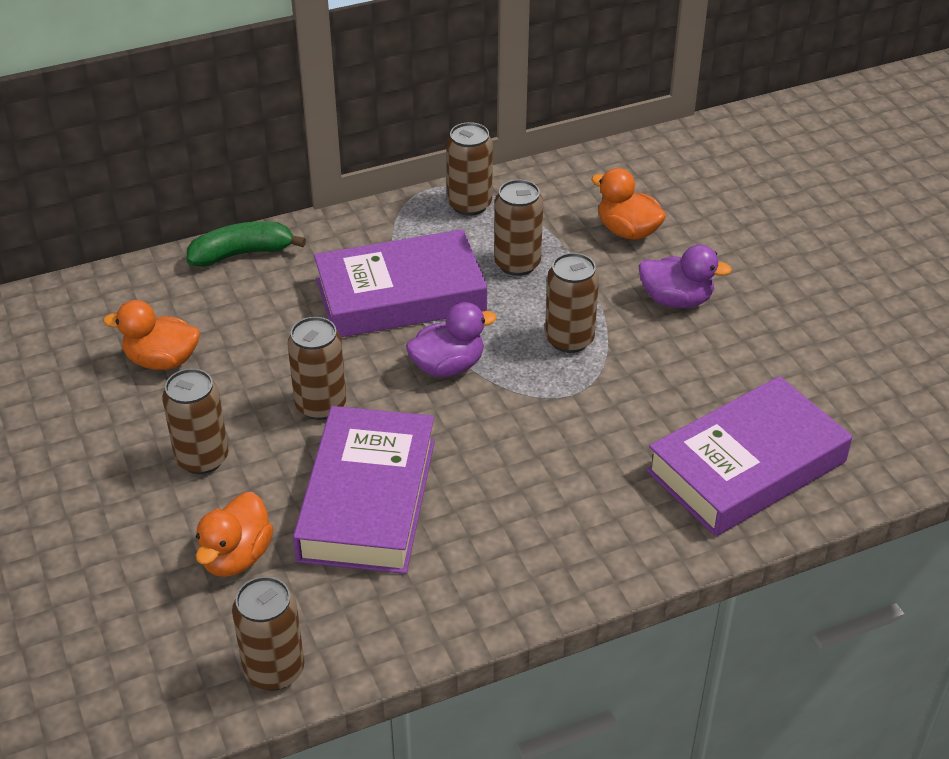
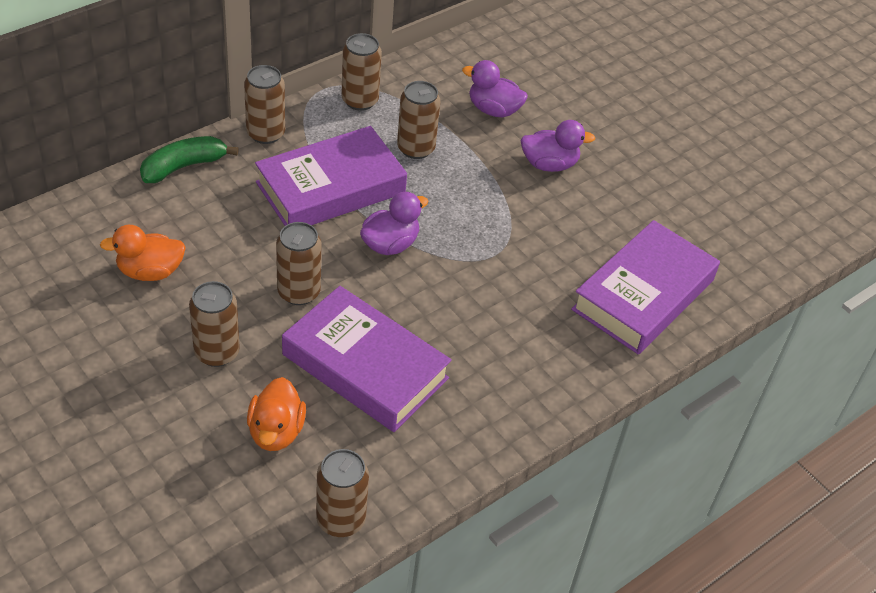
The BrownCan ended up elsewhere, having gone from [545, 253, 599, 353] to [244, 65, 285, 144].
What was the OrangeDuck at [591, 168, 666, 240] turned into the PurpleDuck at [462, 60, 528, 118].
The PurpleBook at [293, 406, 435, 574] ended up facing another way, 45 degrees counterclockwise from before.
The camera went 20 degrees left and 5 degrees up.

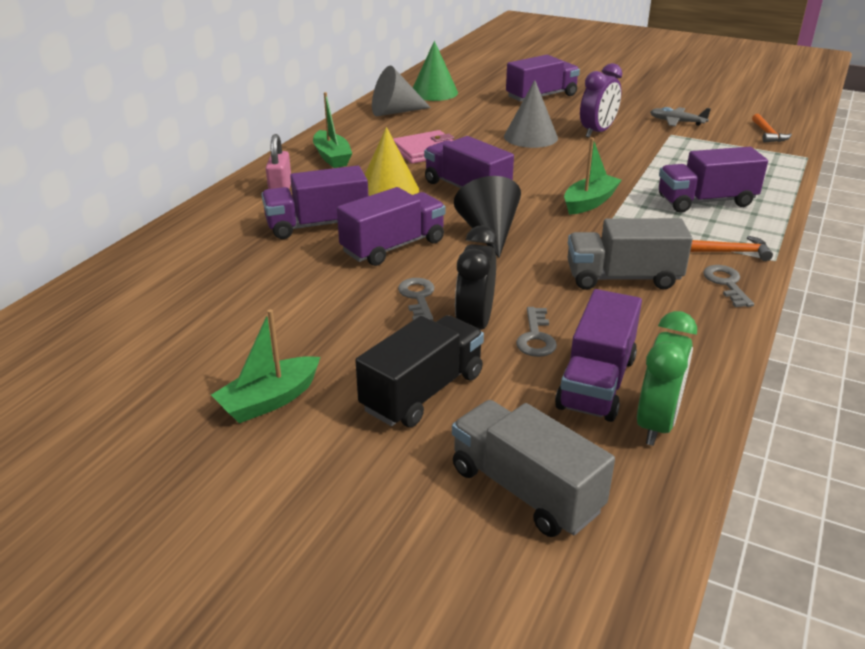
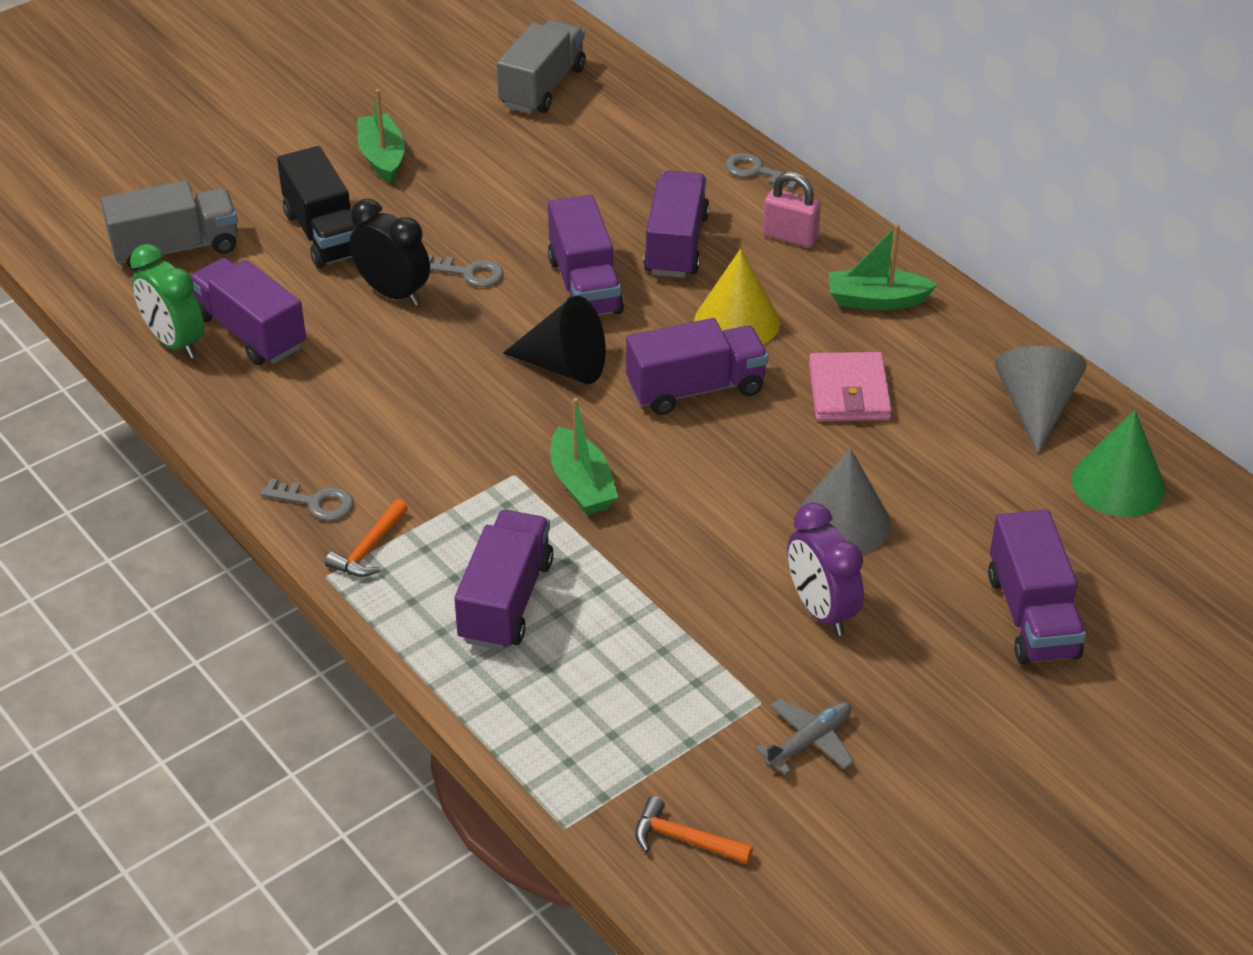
The GreyKey ended up elsewhere, having gone from [516, 307, 557, 357] to [725, 153, 799, 190].
The GreyTruck ended up elsewhere, having gone from [567, 218, 693, 290] to [497, 20, 586, 113].
The camera went 115 degrees right and 10 degrees up.

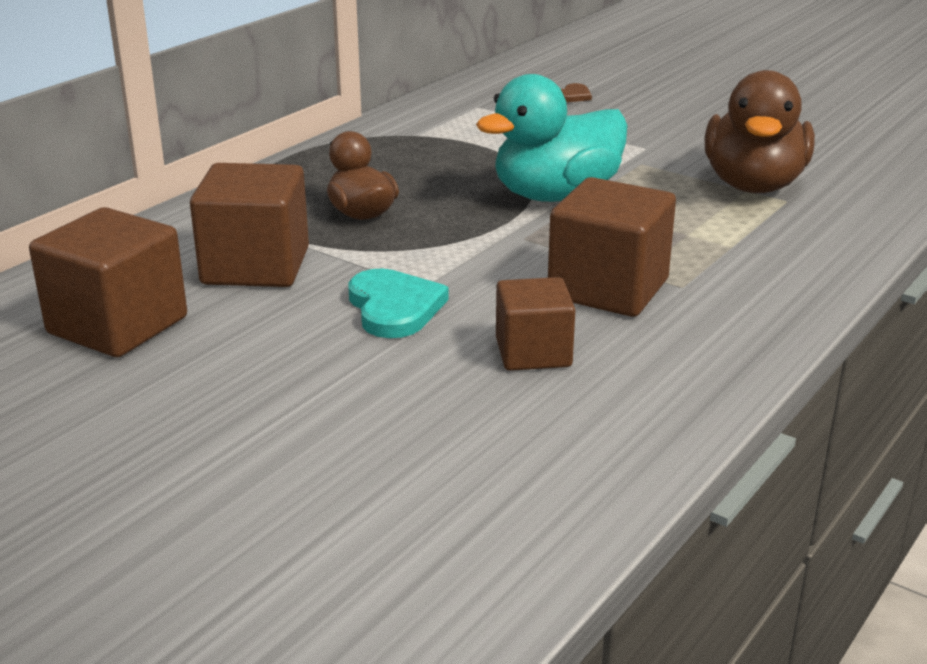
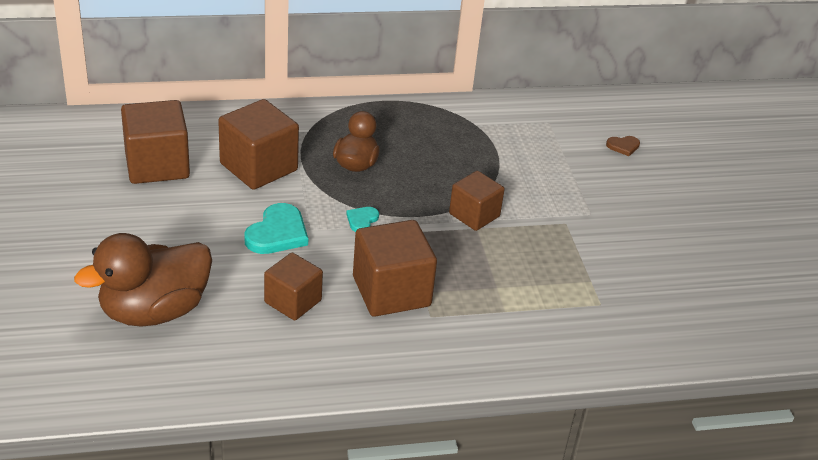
The second view gained the TurquoiseHeart at [346, 207, 379, 232].
The BrownDuck ended up elsewhere, having gone from [705, 70, 815, 193] to [74, 233, 212, 327].
Where the TurquoiseDuck stood at [476, 74, 628, 202], the BrownCube came to stand at [449, 171, 505, 231].
The camera went 40 degrees right and 10 degrees up.

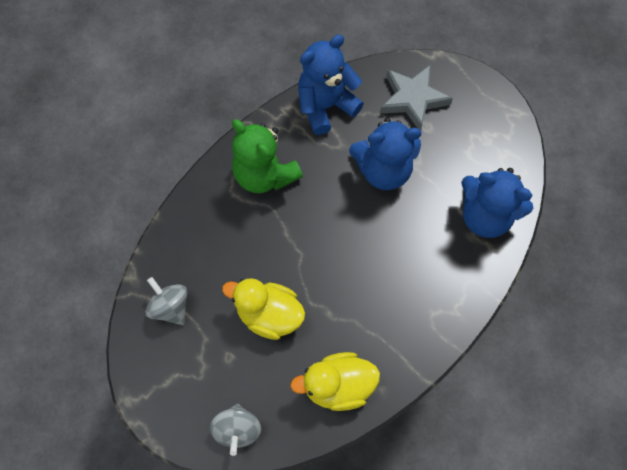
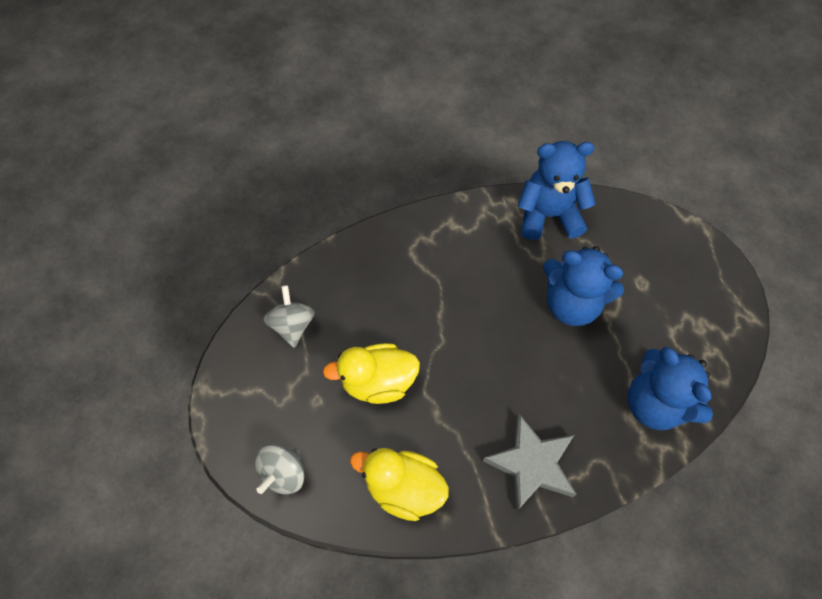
The second view lost the GreenTeddyBear at [232, 119, 303, 193].
The GreyStar ended up elsewhere, having gone from [380, 64, 453, 130] to [483, 414, 576, 511].
The YellowDuck at [222, 278, 305, 340] ended up facing another way, 60 degrees counterclockwise from before.
The camera went 30 degrees right and 5 degrees down.

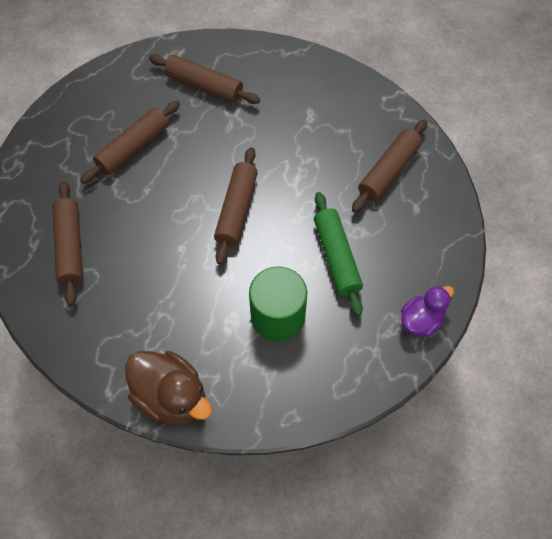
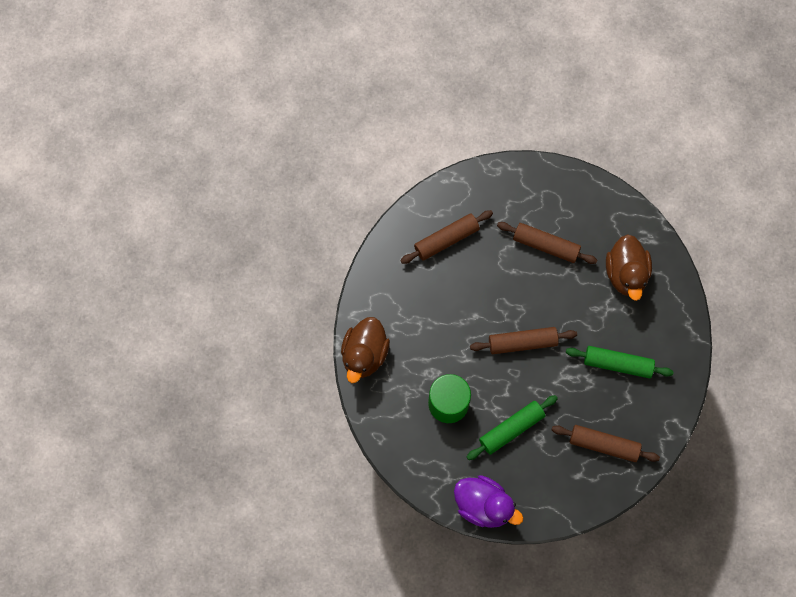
The second view gained the GreenRollingPin at [566, 346, 674, 378].
Where the BrownRollingPin stood at [149, 54, 260, 104], the BrownDuck came to stand at [606, 234, 652, 301].
The size of the PurpleDuck at [401, 286, 454, 337] changed by a factor of 1.58.
The camera went 70 degrees right and 10 degrees up.

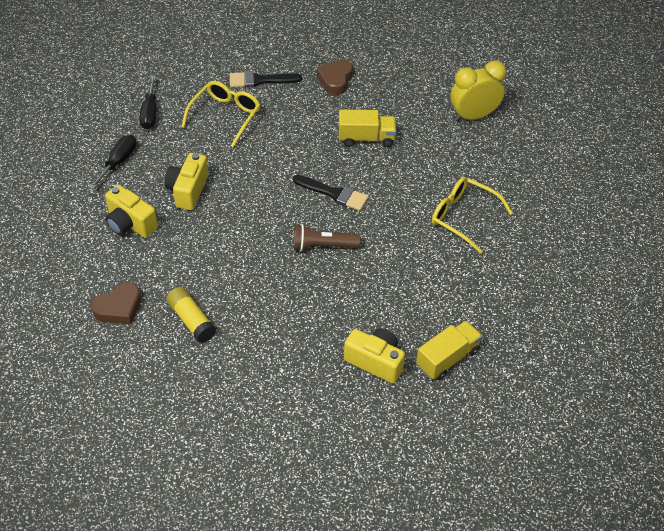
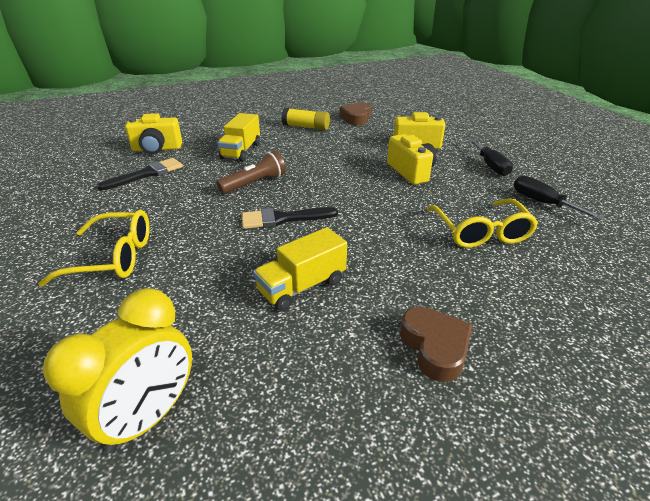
The BlackBrush ended up elsewhere, having gone from [230, 71, 302, 88] to [97, 158, 183, 191].
The YellowTruck ended up elsewhere, having gone from [416, 321, 482, 380] to [218, 113, 260, 162].
The camera went 145 degrees right and 15 degrees down.

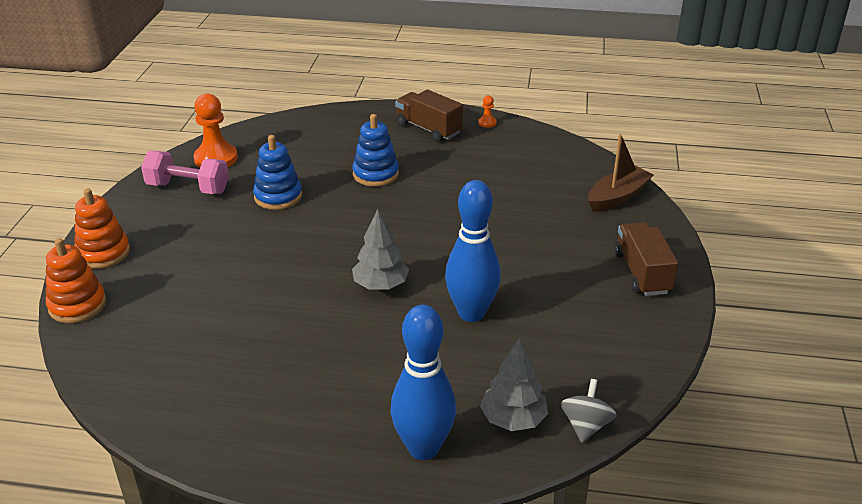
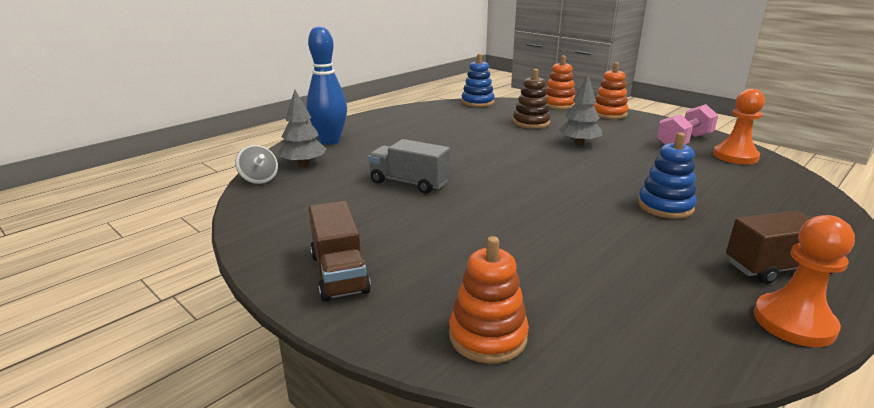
The second view gained the BrownStackingToy at [513, 69, 551, 129].
The BlueStackingToy ended up elsewhere, having gone from [253, 135, 302, 210] to [462, 54, 495, 107].
The GreyTree ended up elsewhere, having gone from [352, 209, 409, 290] to [559, 75, 602, 145].
Where the BlueBowlingPin stood at [445, 180, 501, 322], the GreyTruck came to stand at [368, 139, 450, 193].
Where the BrownBoat stood at [588, 134, 653, 212], the OrangeStackingToy came to stand at [449, 236, 529, 364].
The BrownTruck at [614, 222, 678, 296] ended up facing another way, 45 degrees clockwise from before.
The size of the OrangePawn at [478, 95, 497, 128] changed by a factor of 2.22.
The camera went 125 degrees right and 10 degrees down.

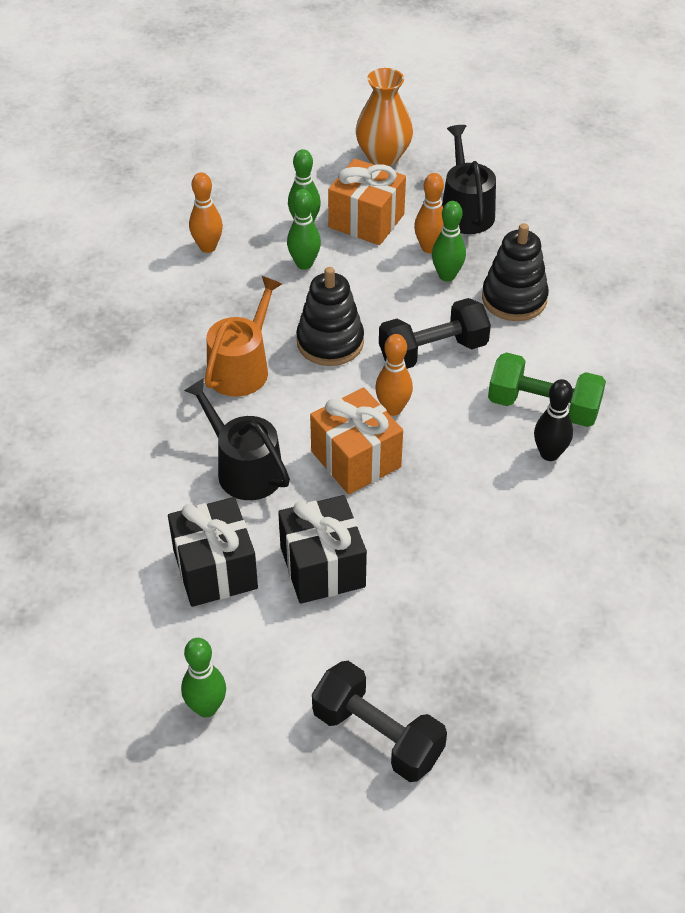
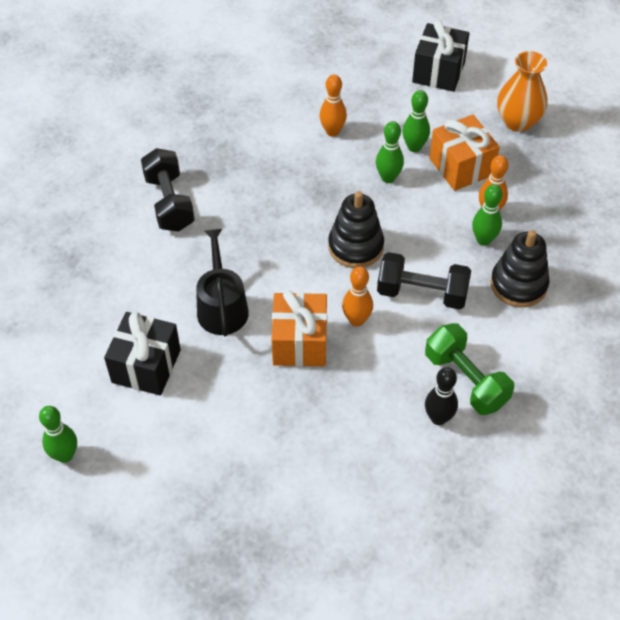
The second view lost the OrangeWateringCan at [204, 276, 282, 397].
The second view lost the BlackWateringCan at [442, 125, 496, 234].
The BlackGift ended up elsewhere, having gone from [278, 495, 367, 604] to [412, 20, 470, 92].
The BlackDumbbell ended up elsewhere, having gone from [312, 661, 447, 782] to [141, 148, 195, 232].
The camera went 35 degrees right and 5 degrees up.

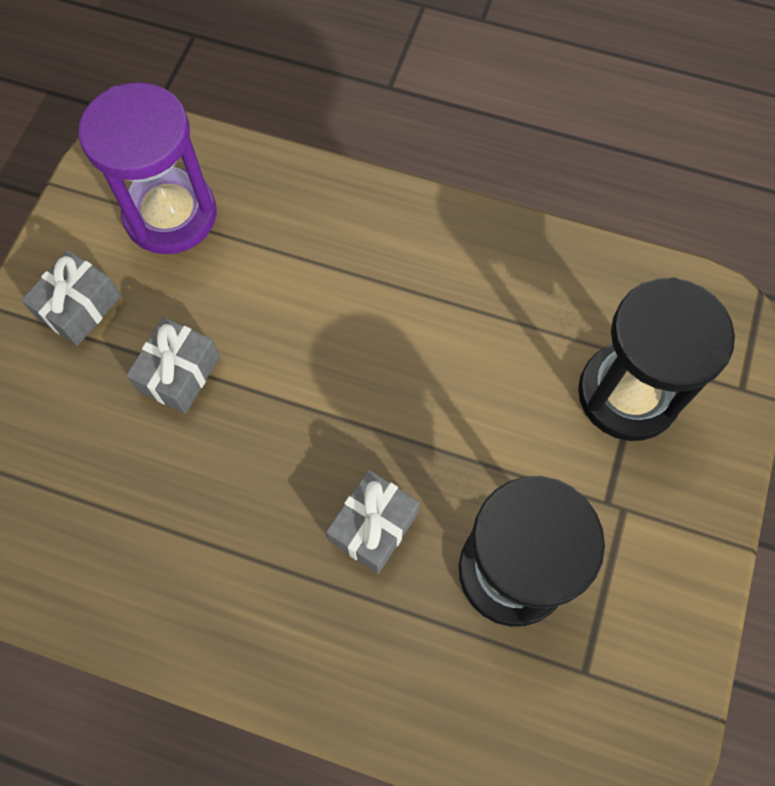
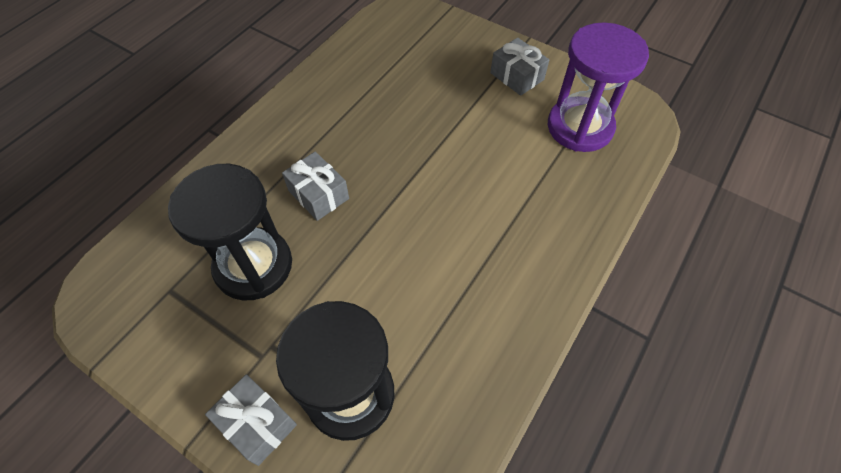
The GreyGift ended up elsewhere, having gone from [126, 317, 220, 414] to [205, 374, 297, 466].
The camera went 105 degrees right and 10 degrees down.

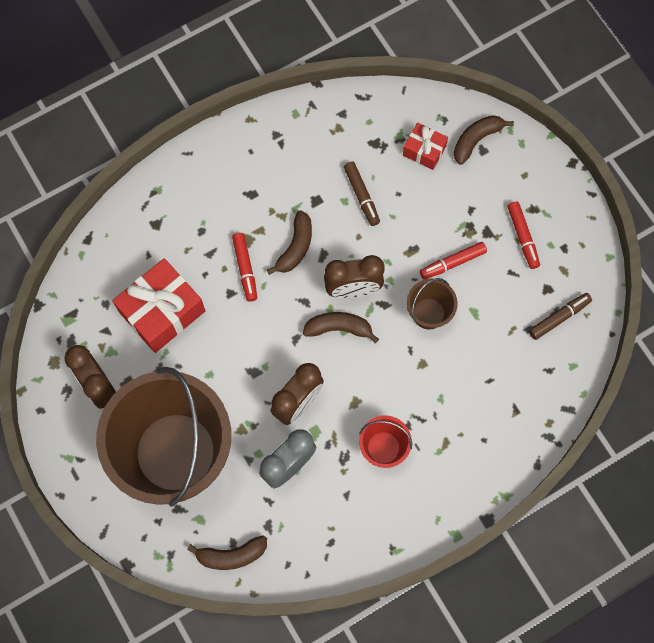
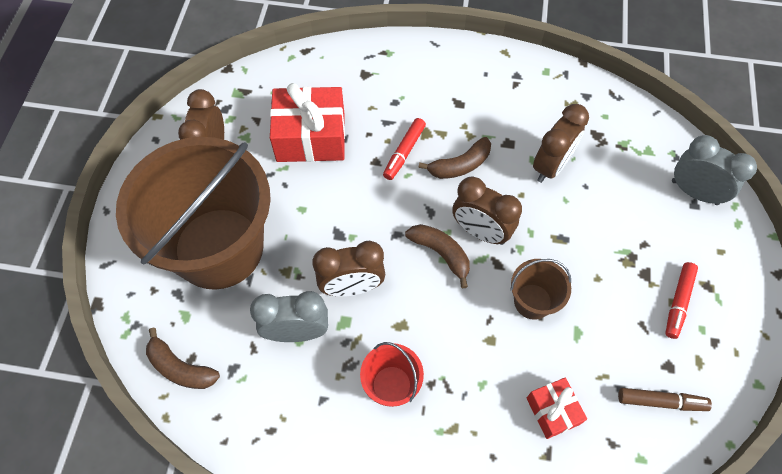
The second view lost the RedMarker at [420, 242, 487, 280].
The RedGift ended up elsewhere, having gone from [403, 123, 448, 170] to [527, 377, 587, 439].
Where the BrownMarker stood at [344, 161, 380, 226], the BrownClock came to stand at [533, 104, 589, 183].
Where the BrownBanana stood at [454, 115, 514, 165], the GreyClock came to stand at [672, 135, 757, 205].
The camera went 40 degrees right and 10 degrees down.

